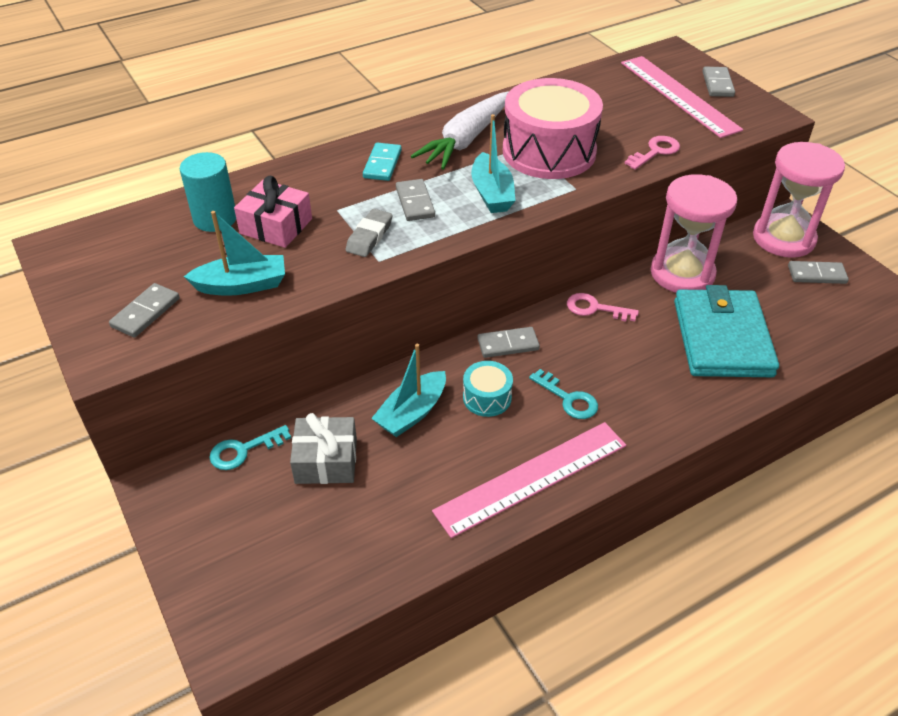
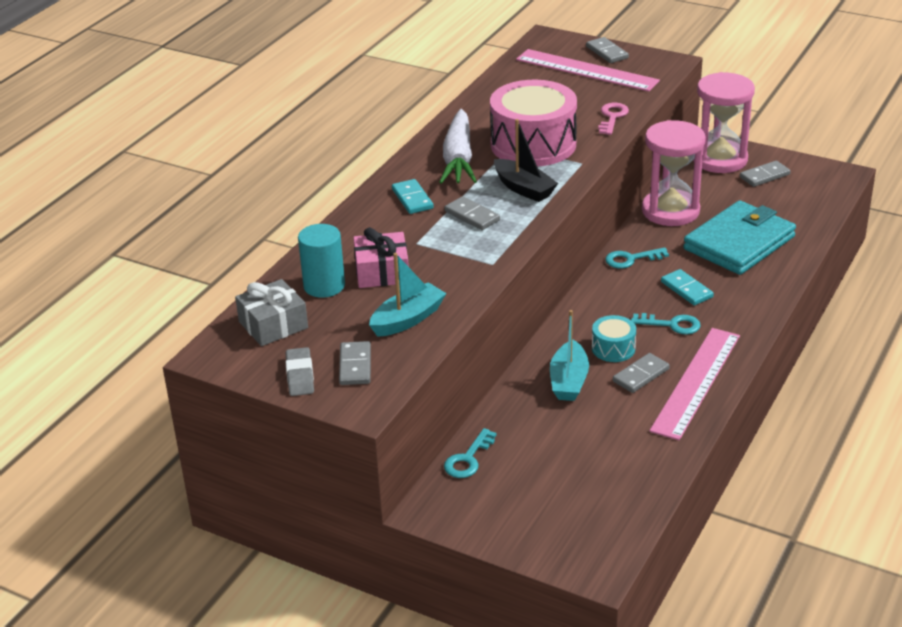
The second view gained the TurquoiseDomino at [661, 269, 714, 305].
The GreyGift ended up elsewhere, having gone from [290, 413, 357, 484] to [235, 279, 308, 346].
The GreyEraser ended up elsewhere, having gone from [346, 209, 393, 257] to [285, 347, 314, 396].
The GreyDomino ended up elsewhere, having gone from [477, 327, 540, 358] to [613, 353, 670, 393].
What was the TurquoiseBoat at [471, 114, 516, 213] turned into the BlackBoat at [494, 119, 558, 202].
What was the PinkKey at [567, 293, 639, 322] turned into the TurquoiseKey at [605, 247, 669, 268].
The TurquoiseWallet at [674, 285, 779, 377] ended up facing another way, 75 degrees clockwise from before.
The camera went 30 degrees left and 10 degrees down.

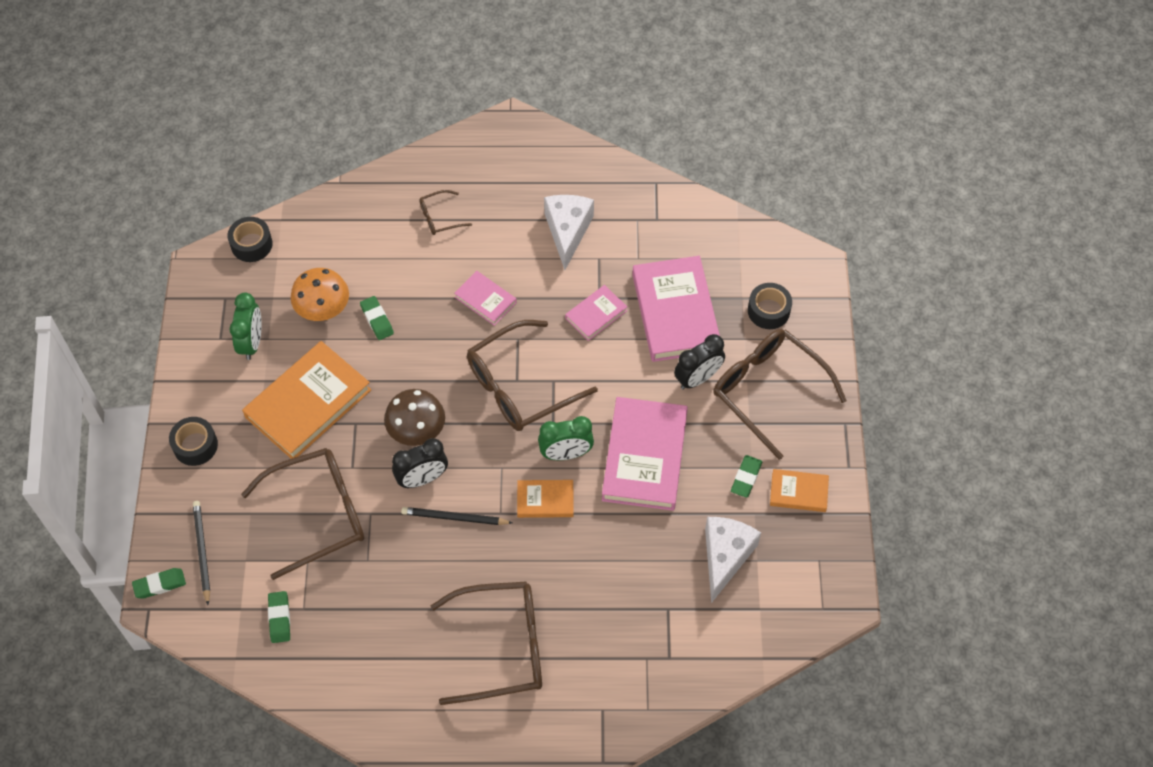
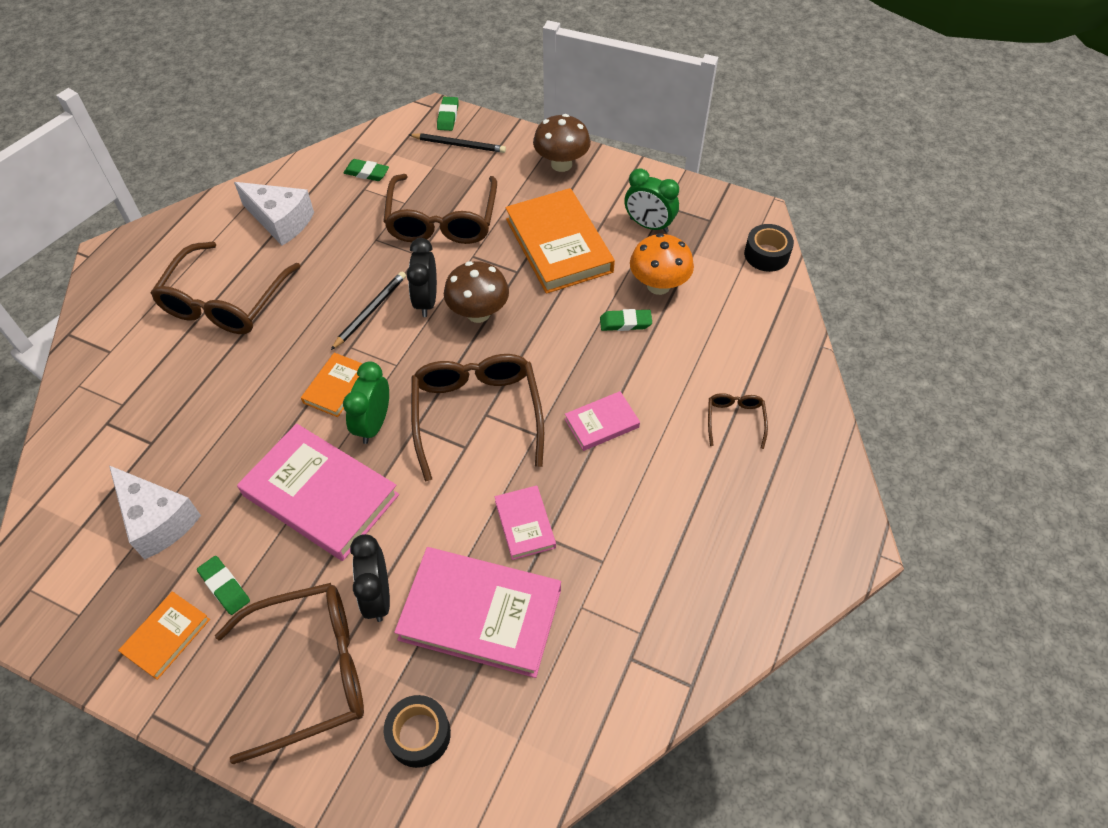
The WhiteCheese ended up elsewhere, having gone from [544, 195, 594, 270] to [234, 182, 314, 246].
Where the BlackTape stood at [169, 417, 218, 466], the BrownMushroom came to stand at [533, 114, 591, 172].
The camera went 115 degrees right and 5 degrees down.

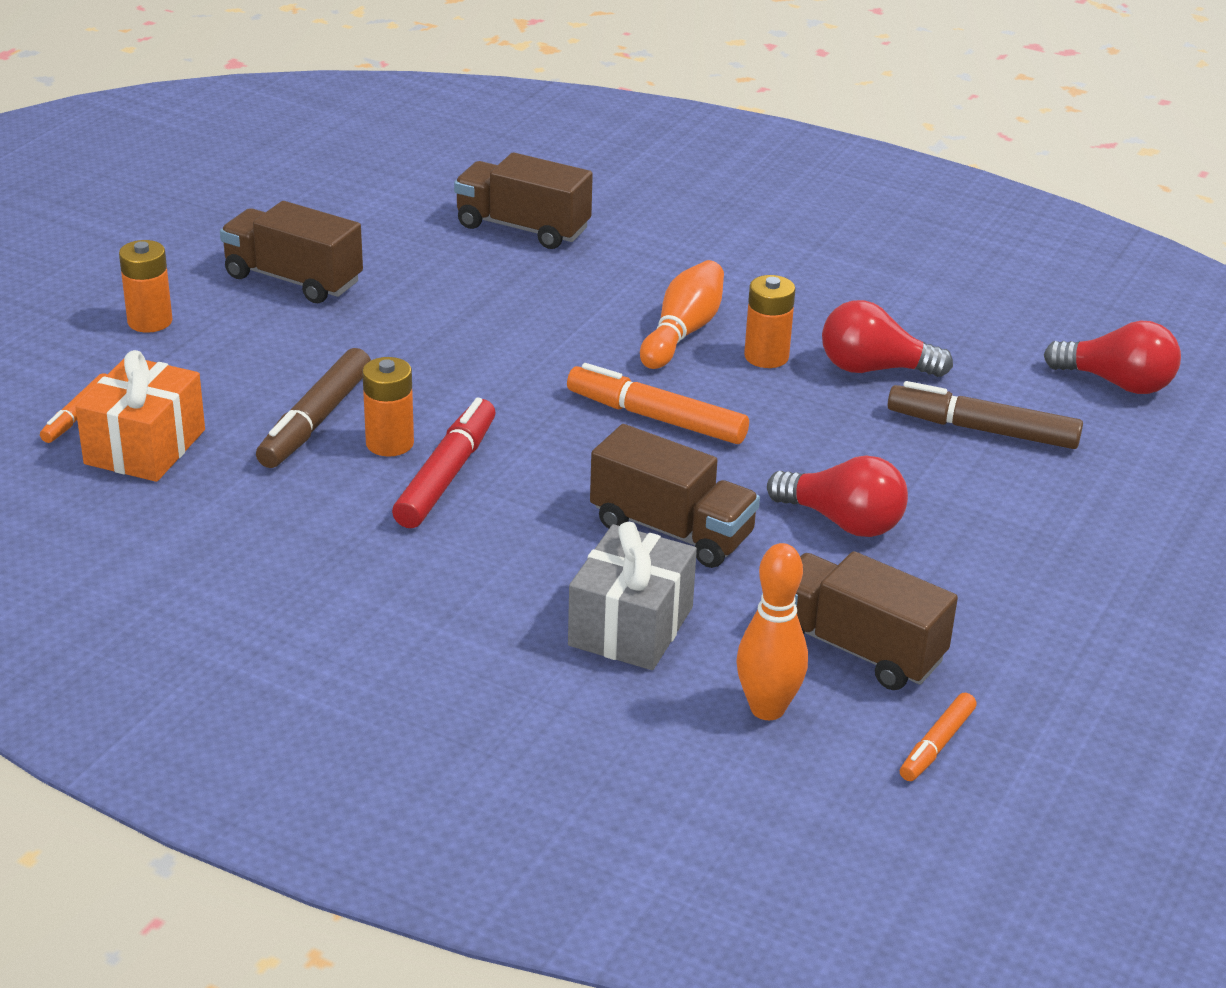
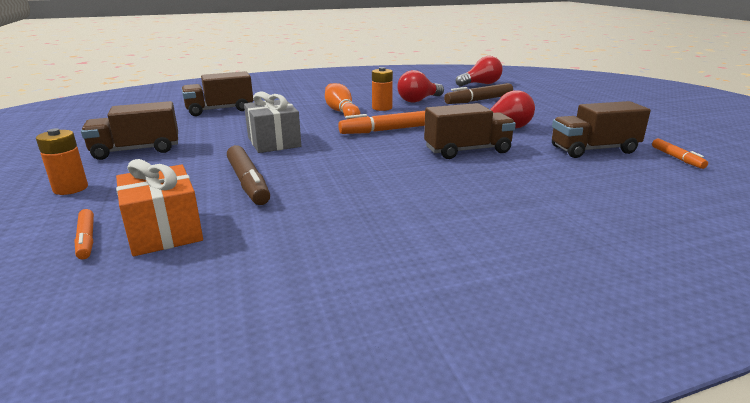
The second view lost the OrangeBattery at [362, 357, 414, 457].
The second view lost the RedMarker at [392, 397, 495, 528].
The second view lost the OrangeBowlingPin at [737, 543, 808, 720].
The GreyGift ended up elsewhere, having gone from [568, 522, 697, 670] to [244, 91, 301, 153].
The camera went 45 degrees left and 10 degrees down.

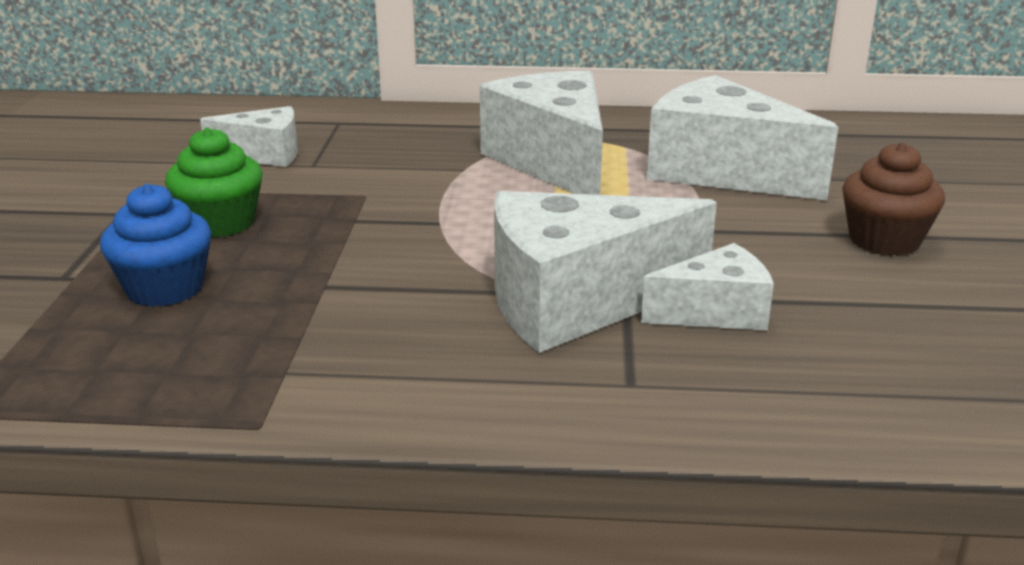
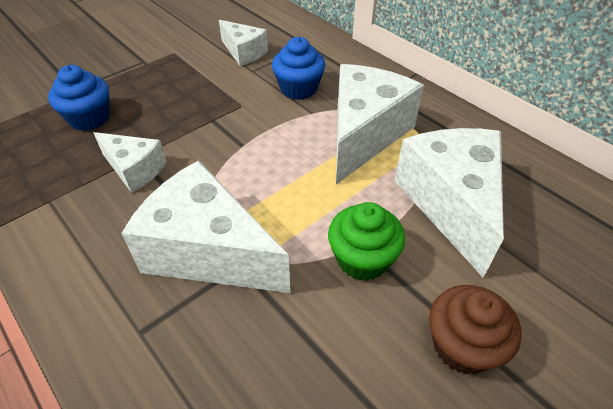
The second view gained the BlueCupcake at [272, 37, 325, 100].
The GreenCupcake ended up elsewhere, having gone from [165, 127, 263, 238] to [328, 202, 405, 281].
The WhiteCheese ended up elsewhere, having gone from [641, 243, 774, 331] to [93, 132, 167, 193].
The camera went 45 degrees right and 20 degrees up.

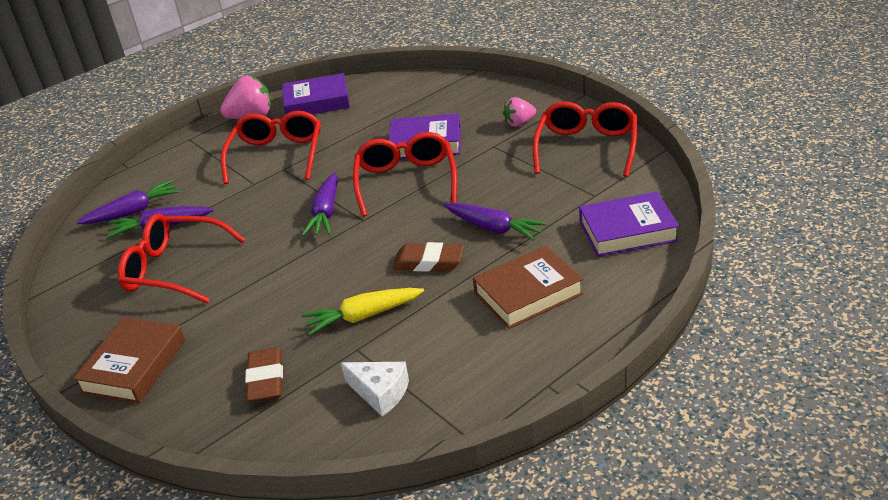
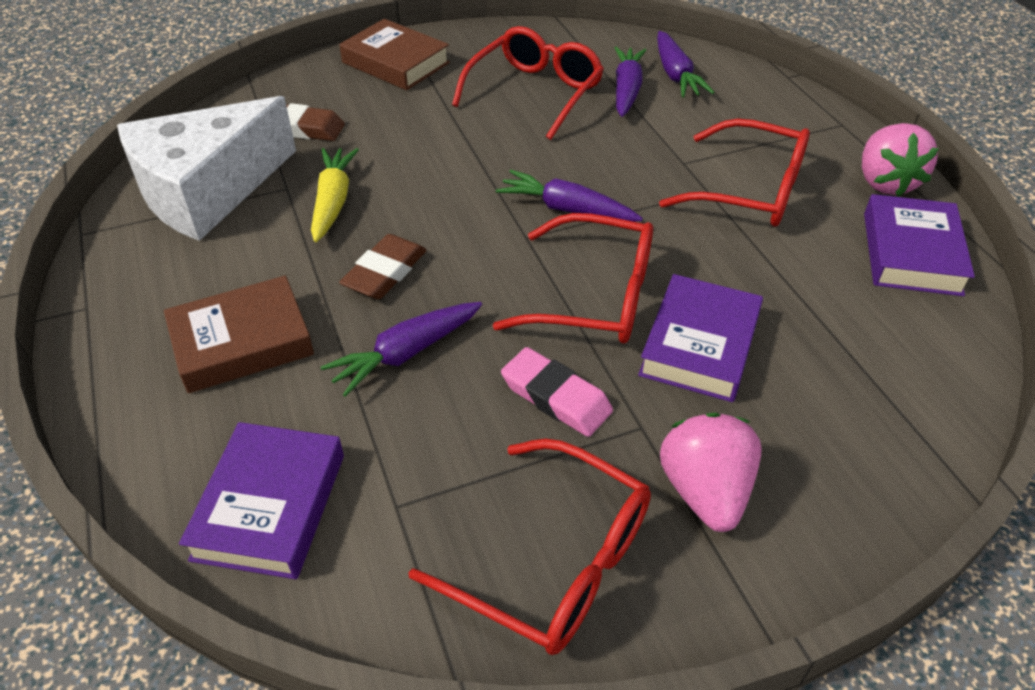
The second view gained the PinkEraser at [501, 347, 613, 437].
The BrownBook at [473, 246, 584, 329] ended up facing another way, 75 degrees clockwise from before.
The size of the WhiteCheese at [341, 362, 409, 416] changed by a factor of 2.26.
The size of the PinkStrawberry at [503, 97, 536, 127] changed by a factor of 1.61.
The camera went 105 degrees right and 10 degrees up.

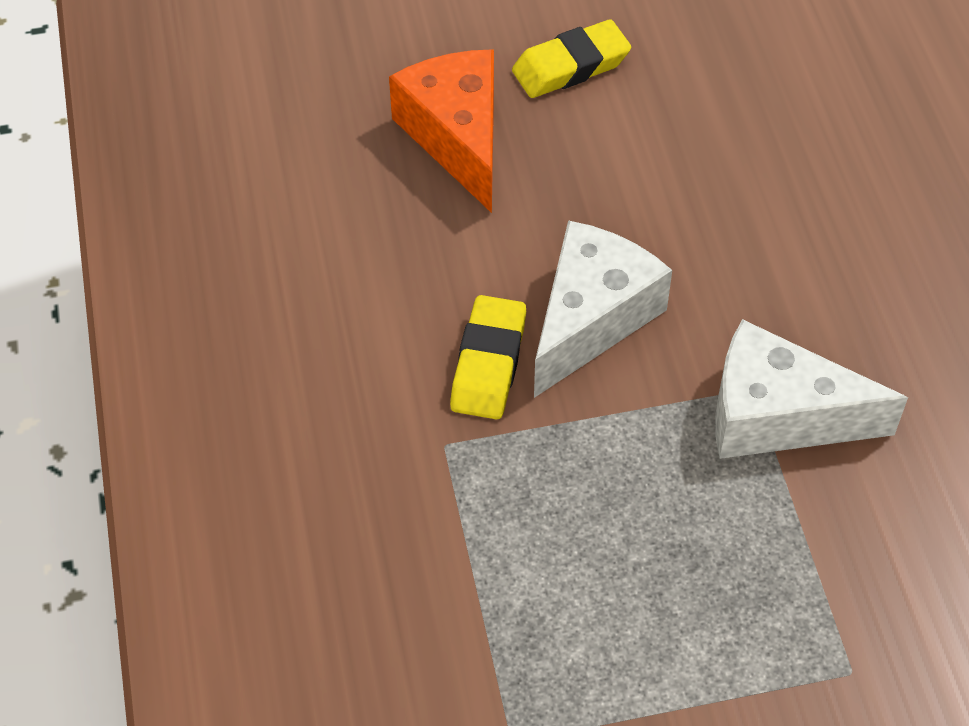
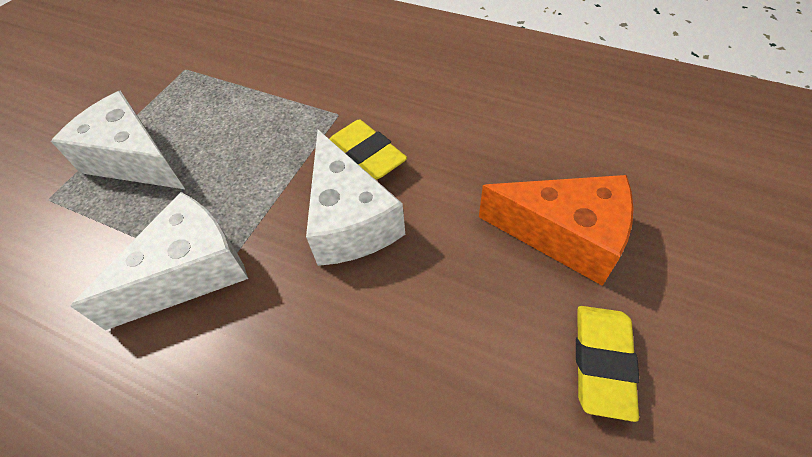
The second view gained the WhiteCheese at [51, 91, 186, 190].
The camera went 130 degrees right and 0 degrees up.

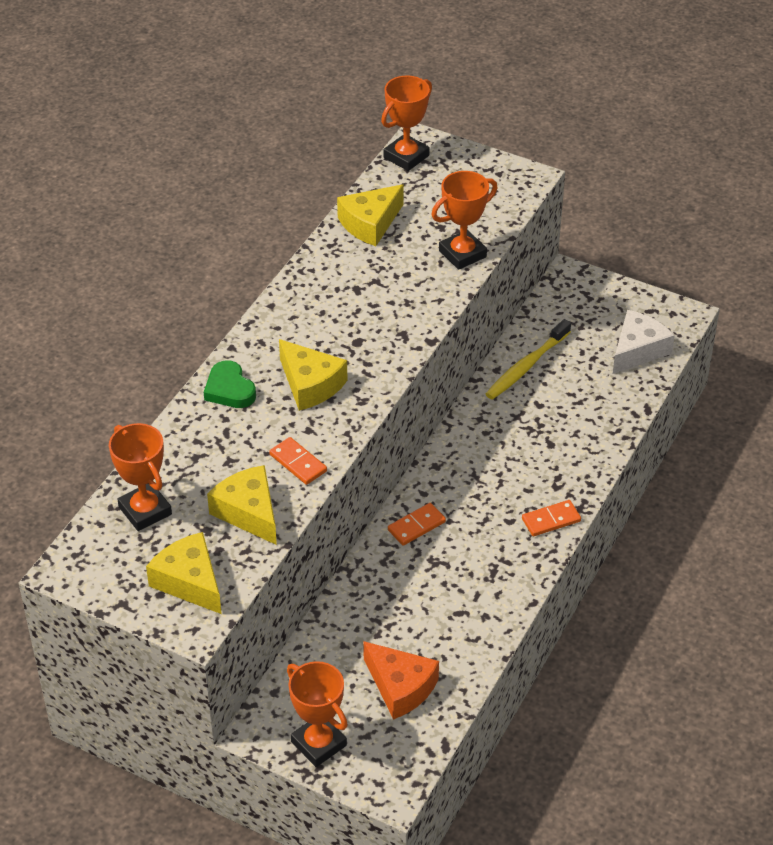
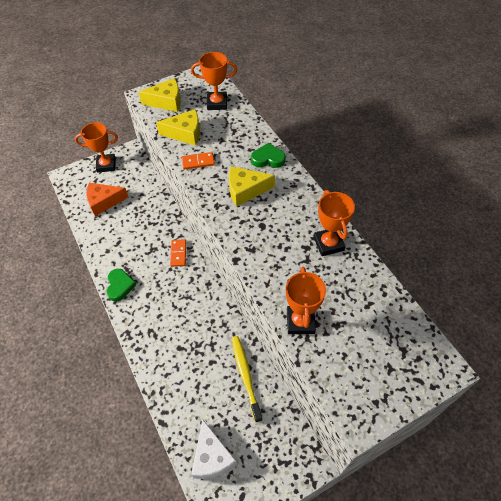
The second view lost the YellowCheese at [337, 184, 404, 246].
The second view lost the OrangeDomino at [522, 500, 581, 536].
The second view gained the GreenHeart at [106, 269, 137, 302].
The OrangeTrophy ended up elsewhere, having gone from [381, 76, 432, 171] to [313, 190, 355, 256].
The camera went 125 degrees right and 10 degrees up.

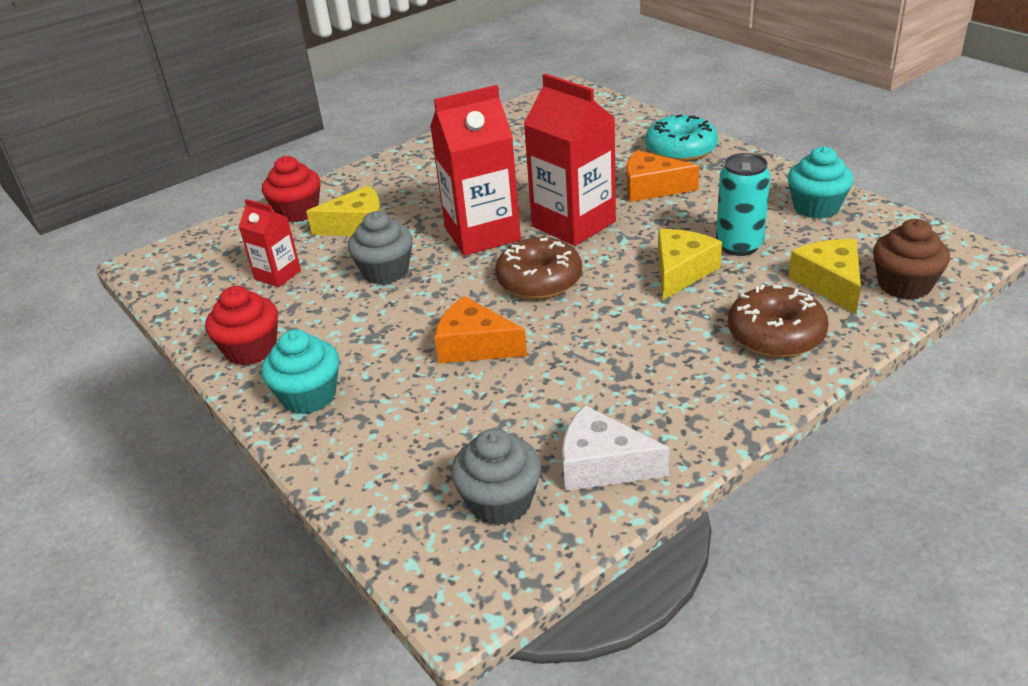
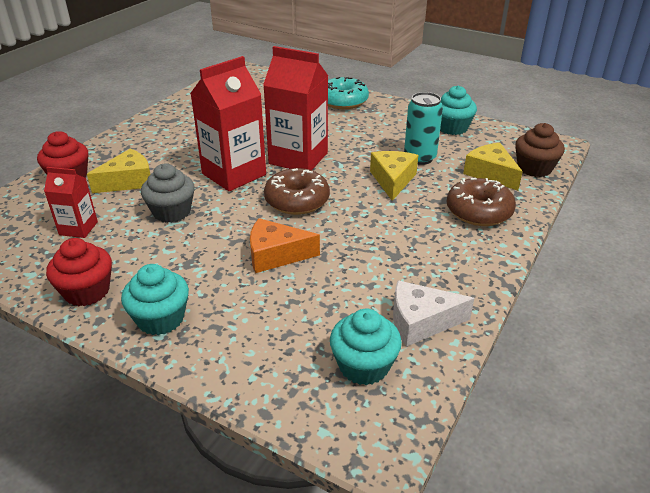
The second view lost the OrangeCheese at [627, 150, 699, 202].
What was the GreyCupcake at [451, 429, 541, 526] turned into the TurquoiseCupcake at [330, 308, 402, 385].
The camera went 25 degrees left and 0 degrees up.

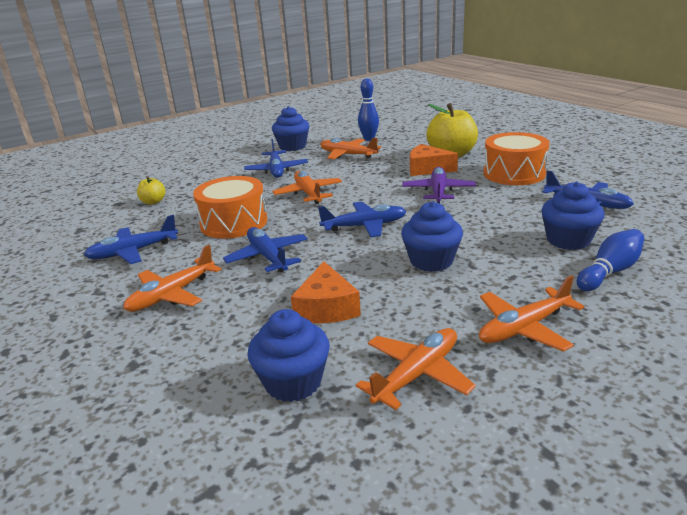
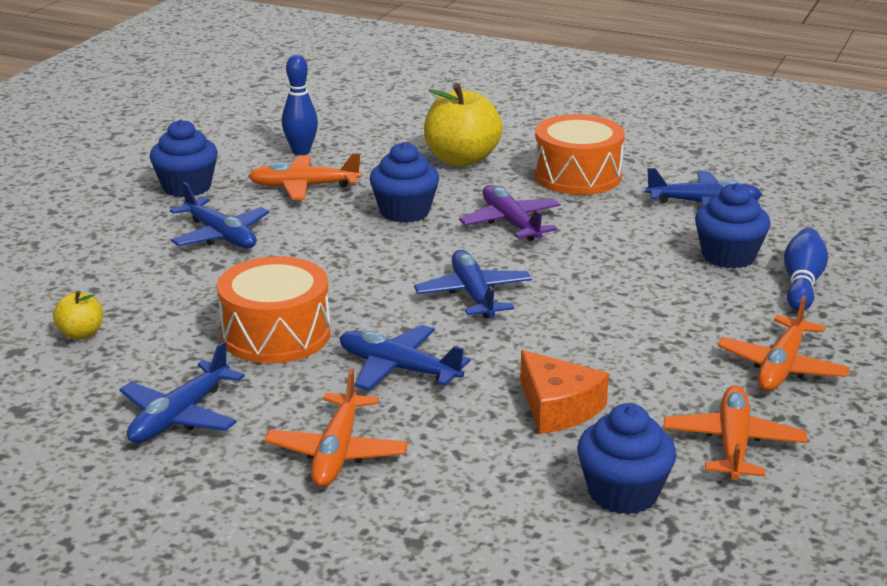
The second view lost the OrangePlane at [272, 171, 342, 204].
The second view lost the OrangeCheese at [410, 144, 458, 176].
The BlueCupcake ended up elsewhere, having gone from [401, 201, 463, 272] to [369, 142, 439, 223].
The BluePlane at [318, 201, 406, 237] ended up facing another way, 60 degrees counterclockwise from before.
The camera went 35 degrees left and 0 degrees up.

